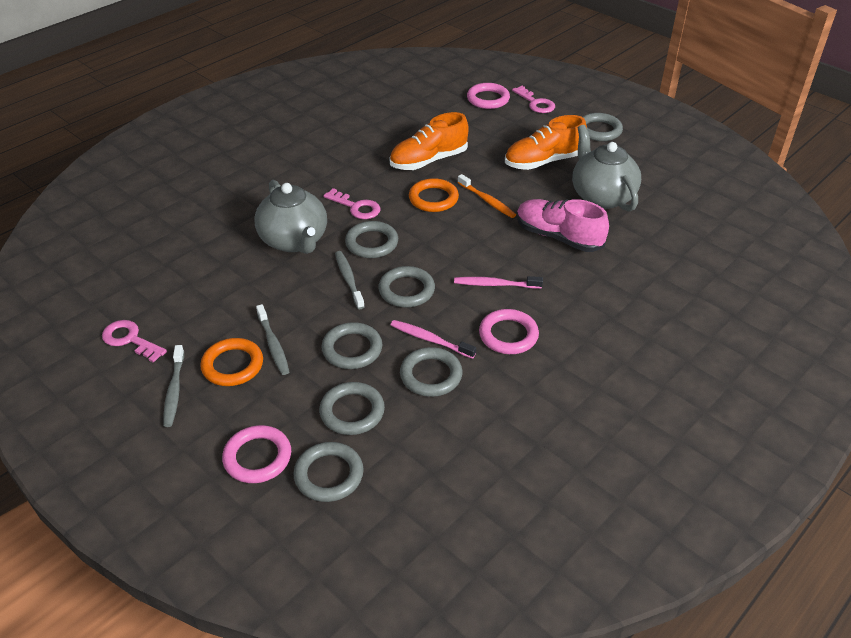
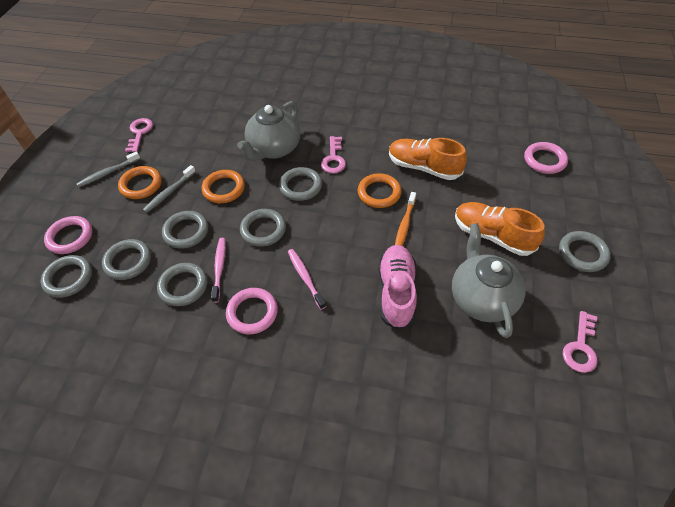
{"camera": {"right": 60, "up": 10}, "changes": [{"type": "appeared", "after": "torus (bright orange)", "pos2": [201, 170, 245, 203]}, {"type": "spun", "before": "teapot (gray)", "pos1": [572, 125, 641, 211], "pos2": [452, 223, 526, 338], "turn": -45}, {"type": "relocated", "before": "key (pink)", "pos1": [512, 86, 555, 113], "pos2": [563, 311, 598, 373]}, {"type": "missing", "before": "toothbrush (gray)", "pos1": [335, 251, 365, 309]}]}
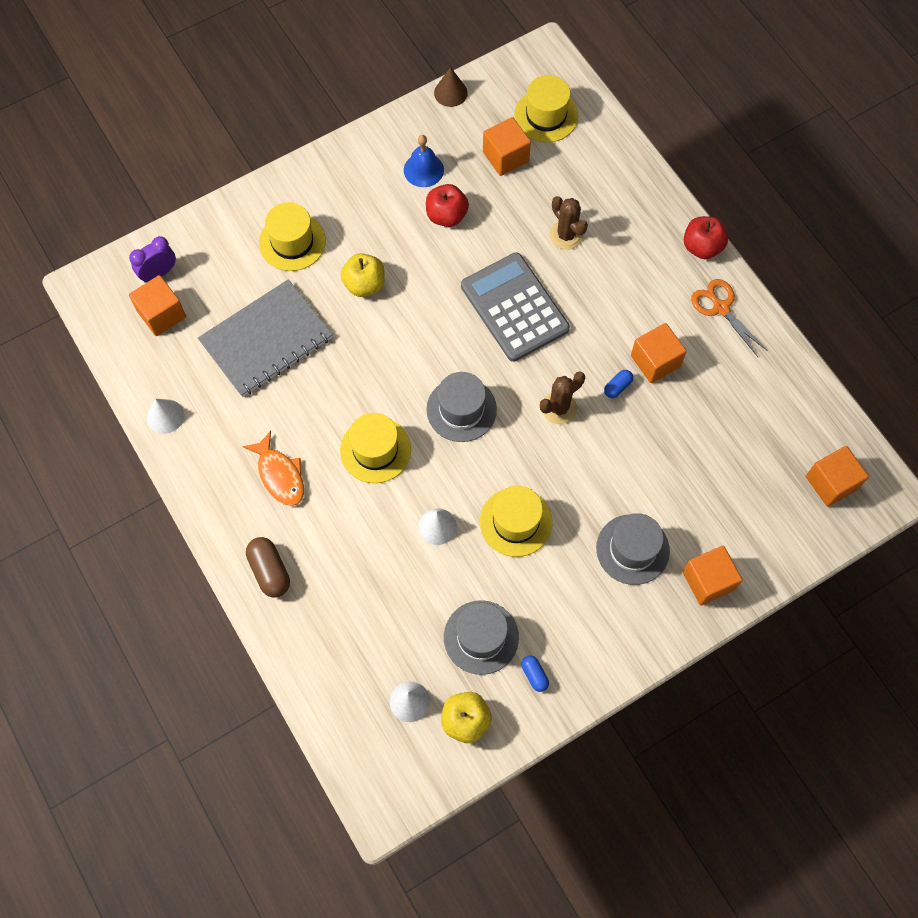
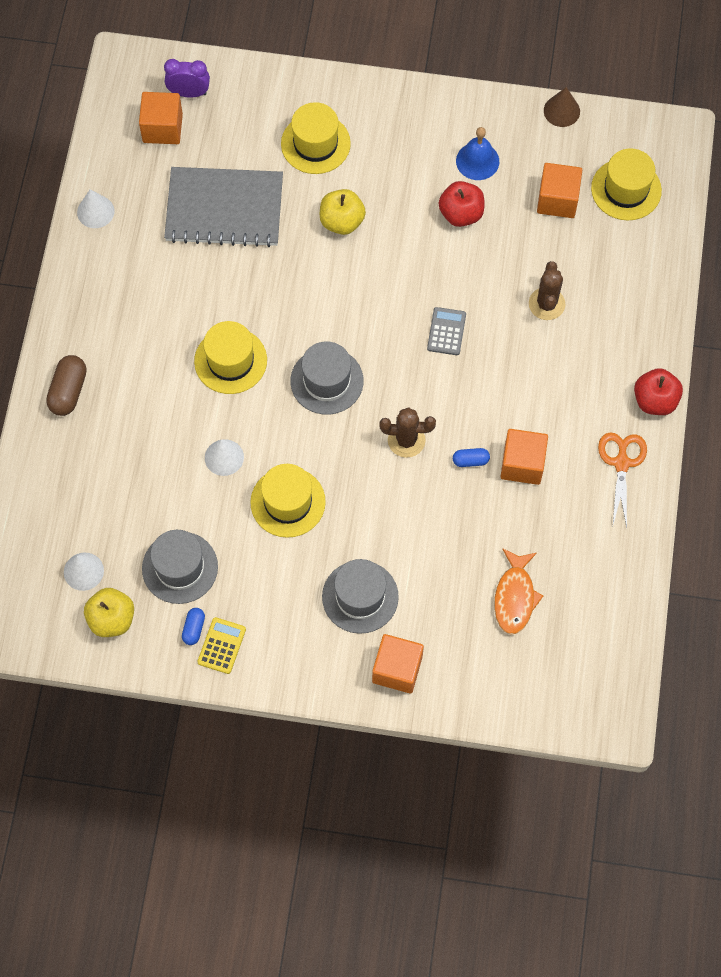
{"camera": {"right": 40, "up": 0}, "changes": [{"type": "appeared", "after": "pocket calculator (bright yellow)", "pos2": [197, 617, 246, 674]}, {"type": "size", "before": "pocket calculator (gray)", "pos1": [461, 252, 570, 362], "pos2": [427, 307, 466, 355], "scale": 0.44}, {"type": "relocated", "before": "toy fish (bright orange)", "pos1": [242, 431, 304, 506], "pos2": [494, 548, 543, 635]}, {"type": "missing", "before": "solid cube (bright orange)", "pos1": [806, 446, 869, 507]}]}
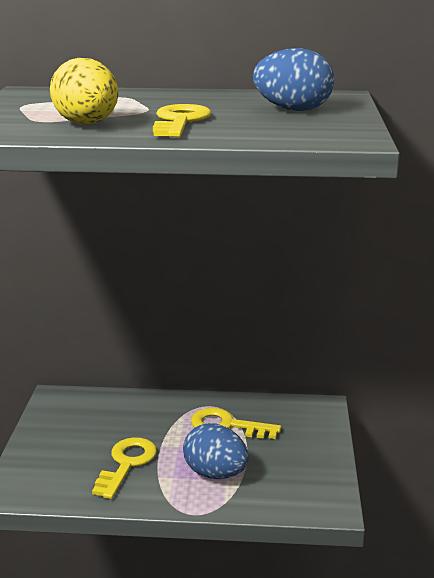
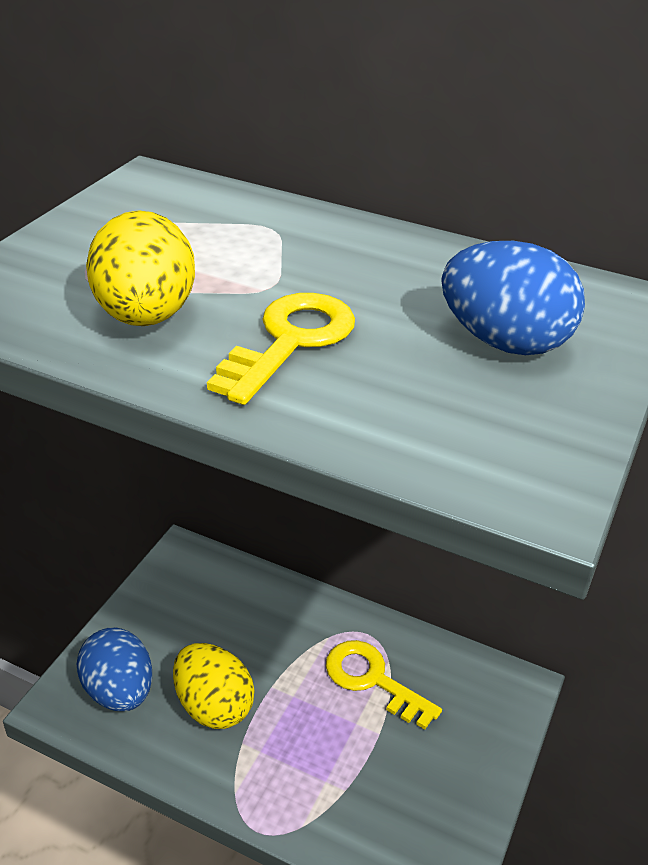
{"camera": {"right": 20, "up": 15}, "changes": [{"type": "relocated", "before": "egg (blue)", "pos1": [183, 423, 249, 479], "pos2": [77, 627, 152, 711]}, {"type": "exchanged", "before": "key (bright yellow)", "after": "egg (bright yellow)", "pos1": [92, 437, 157, 499], "pos2": [173, 643, 255, 729]}]}
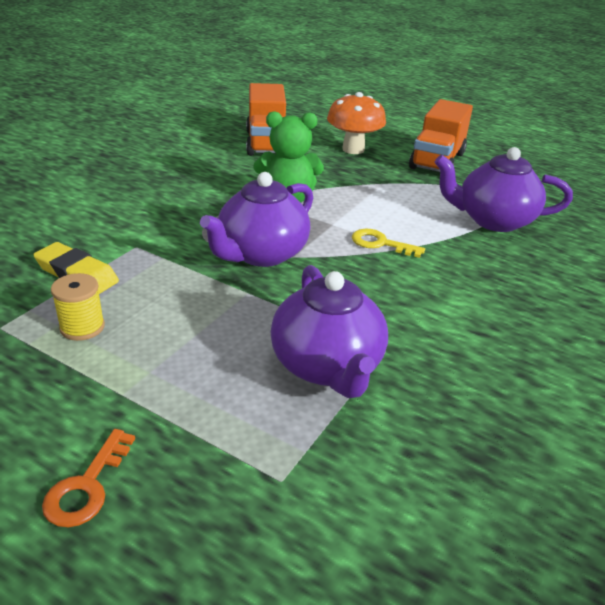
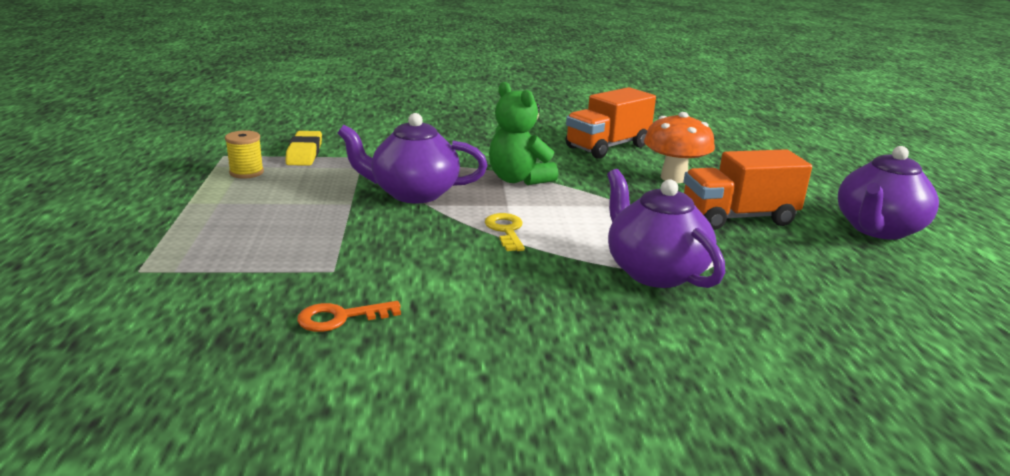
{"camera": {"right": 55, "up": -10}, "changes": [{"type": "relocated", "before": "key (bright orange)", "pos1": [42, 429, 135, 527], "pos2": [297, 301, 401, 332]}, {"type": "relocated", "before": "teapot (violet)", "pos1": [270, 265, 388, 398], "pos2": [838, 146, 939, 240]}]}
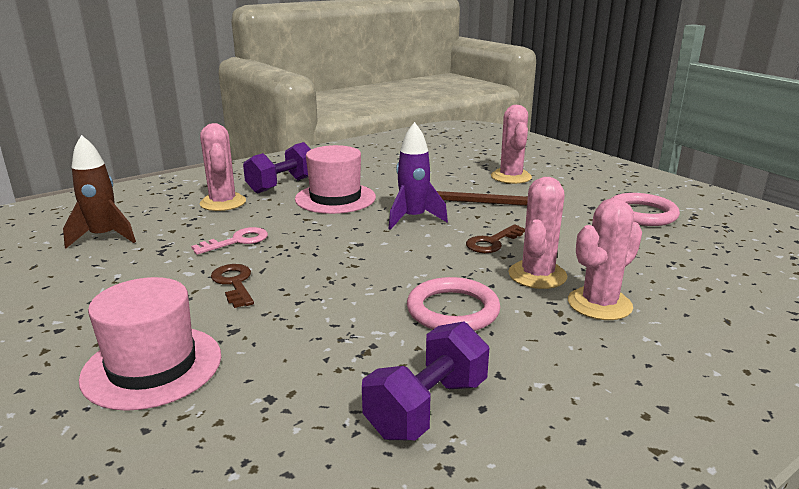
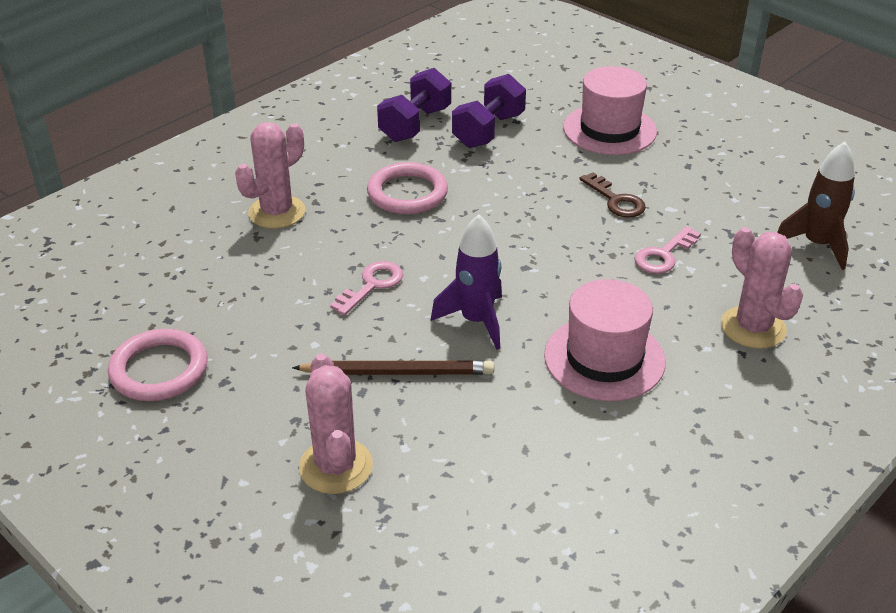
{"camera": {"right": 170, "up": 15}, "changes": [{"type": "colour", "before": "key (brown)", "after": "key (pink)", "pos1": [466, 224, 525, 253], "pos2": [330, 261, 403, 316]}, {"type": "relocated", "before": "free weight (violet)", "pos1": [243, 142, 311, 194], "pos2": [452, 74, 526, 148]}, {"type": "missing", "before": "cactus (pink)", "pos1": [508, 177, 567, 289]}]}
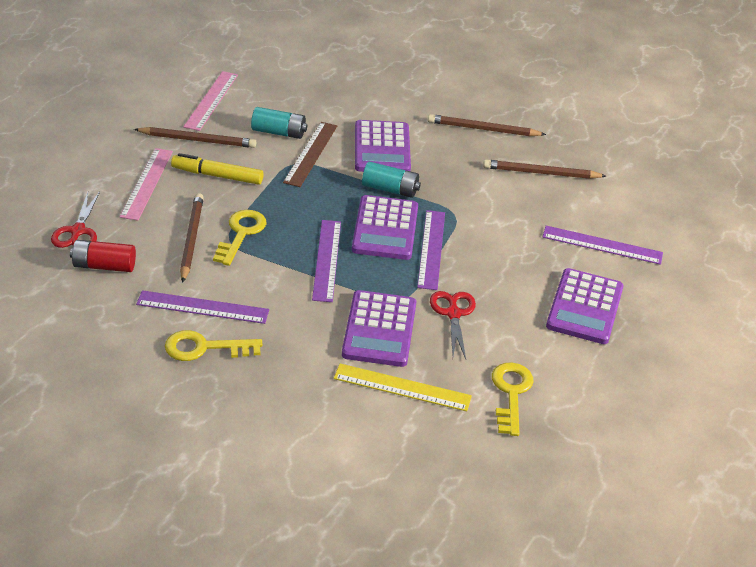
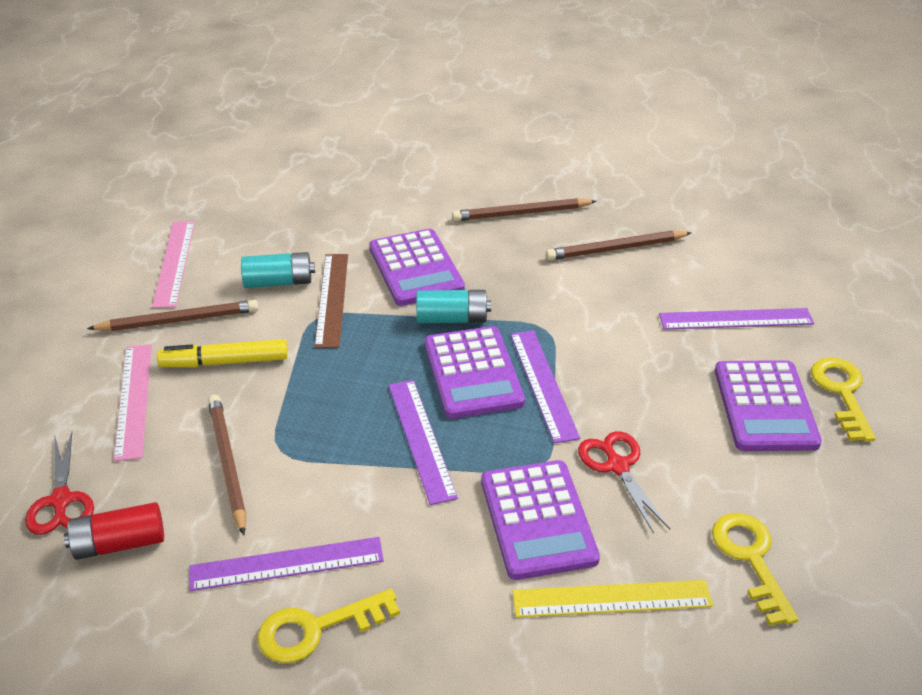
{"camera": {"right": -15, "up": 0}, "changes": [{"type": "relocated", "before": "key (bright yellow)", "pos1": [213, 210, 266, 266], "pos2": [811, 358, 876, 442]}]}
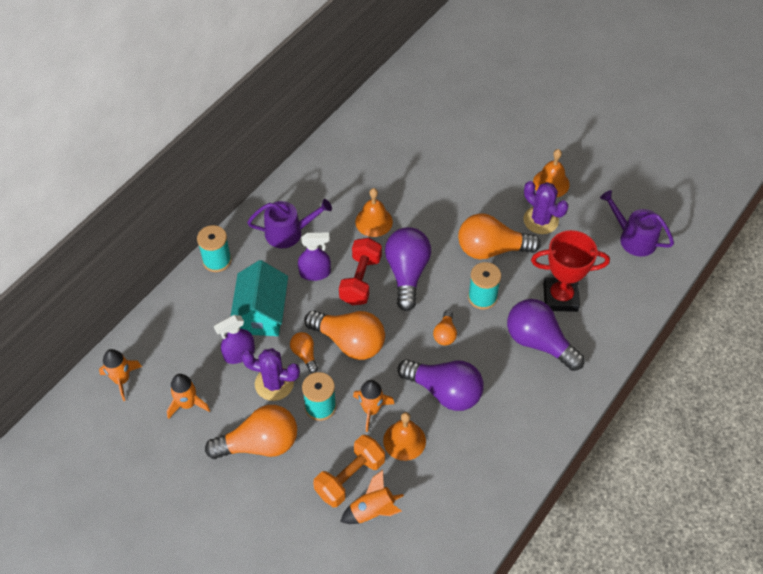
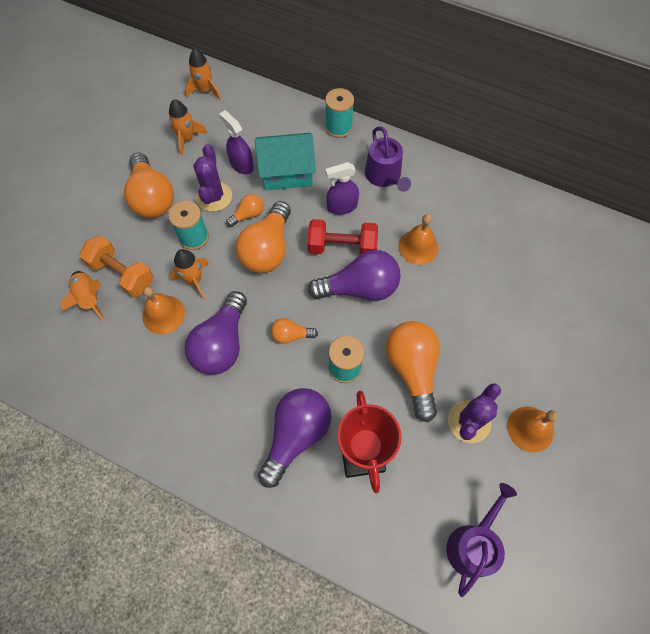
{"camera": {"right": 80, "up": 10}, "changes": [{"type": "spun", "before": "sprayer (violet)", "pos1": [298, 233, 331, 281], "pos2": [325, 162, 359, 215], "turn": 90}]}
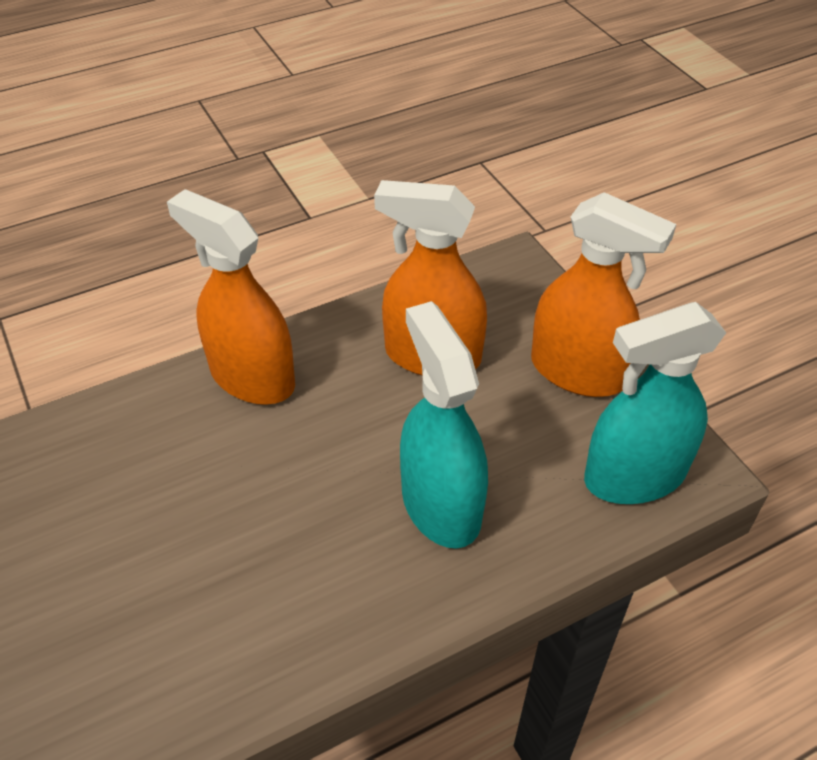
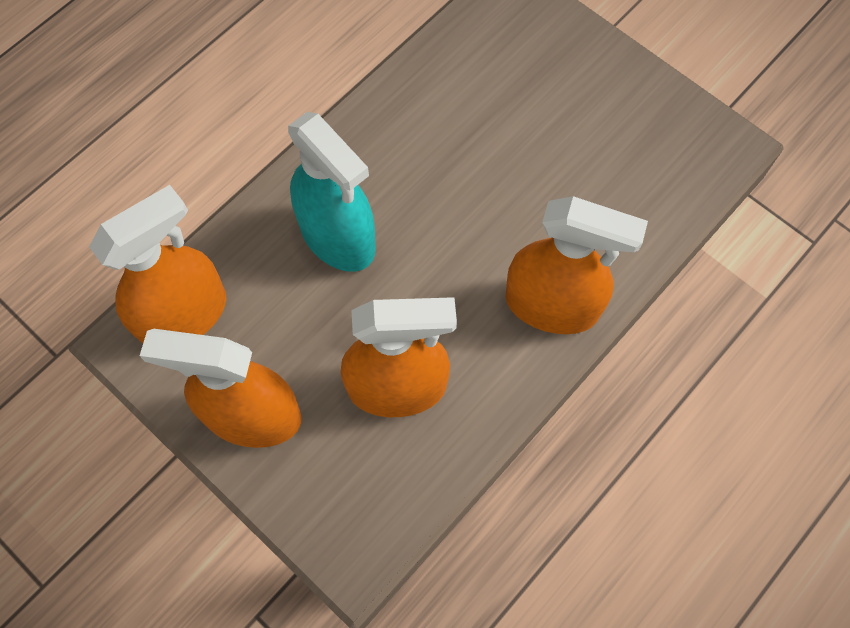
{"camera": {"right": 160, "up": 20}, "changes": [{"type": "colour", "before": "sprayer (teal)", "after": "sprayer (bright orange)", "pos1": [584, 302, 726, 504], "pos2": [89, 185, 227, 344]}]}
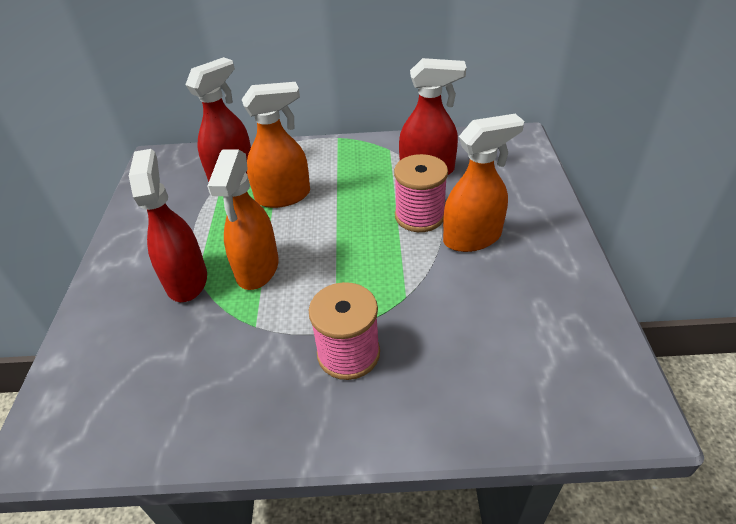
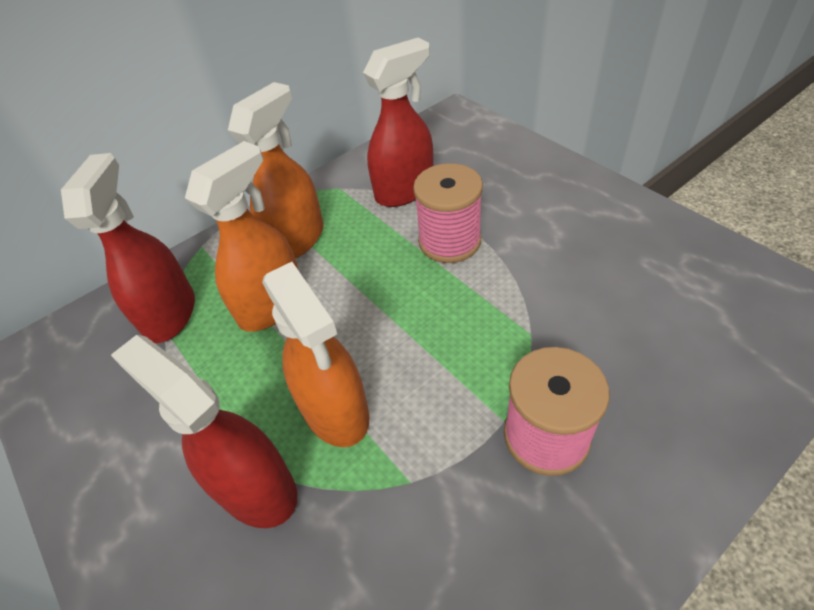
{"camera": {"right": -35, "up": 5}, "changes": [{"type": "relocated", "before": "sprayer (bright orange)", "pos1": [443, 114, 524, 252], "pos2": [228, 82, 323, 258]}]}
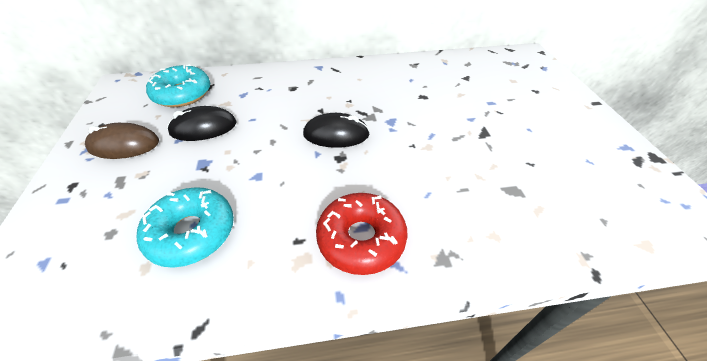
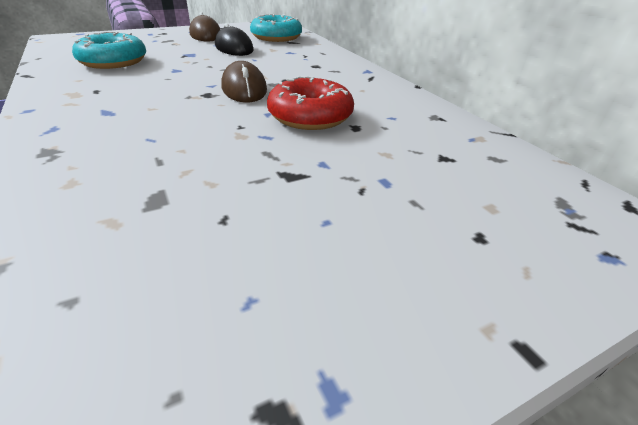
{"camera": {"right": 70, "up": -10}, "changes": [{"type": "colour", "before": "PC mouse (jet-black)", "after": "PC mouse (brown)", "pos1": [303, 113, 370, 148], "pos2": [221, 61, 267, 102]}, {"type": "relocated", "before": "doughnut (scarlet)", "pos1": [316, 193, 407, 275], "pos2": [267, 76, 354, 130]}]}
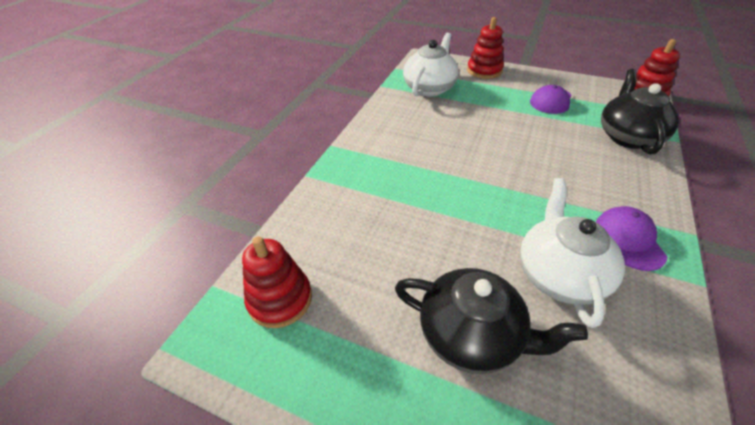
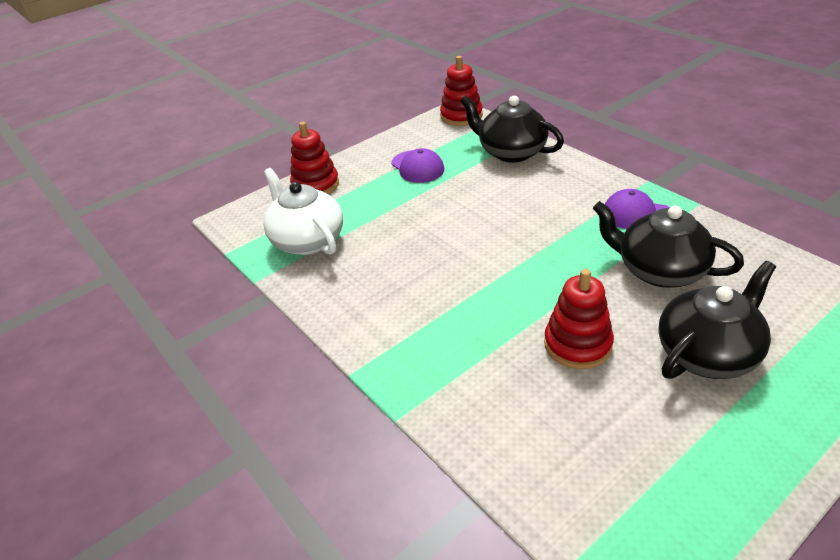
{"camera": {"right": -60, "up": -5}, "changes": [{"type": "relocated", "before": "stacking toy (scarlet)", "pos1": [242, 236, 312, 328], "pos2": [544, 269, 614, 369]}, {"type": "colour", "before": "teapot (snow-white)", "after": "teapot (jet-black)", "pos1": [520, 178, 625, 328], "pos2": [593, 201, 744, 288]}]}
